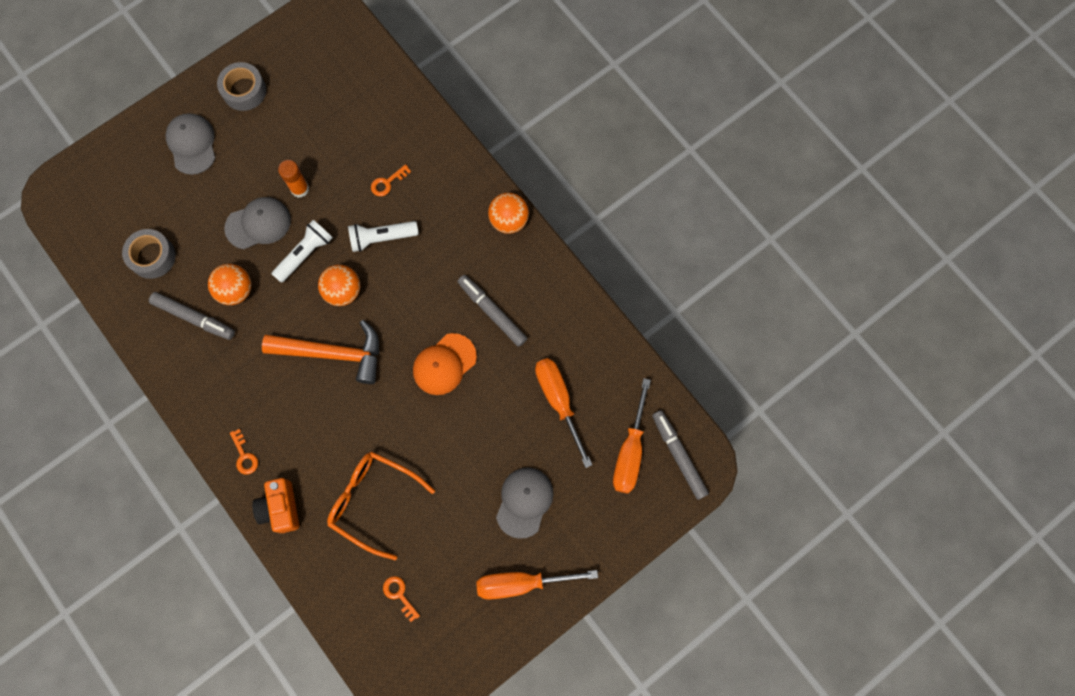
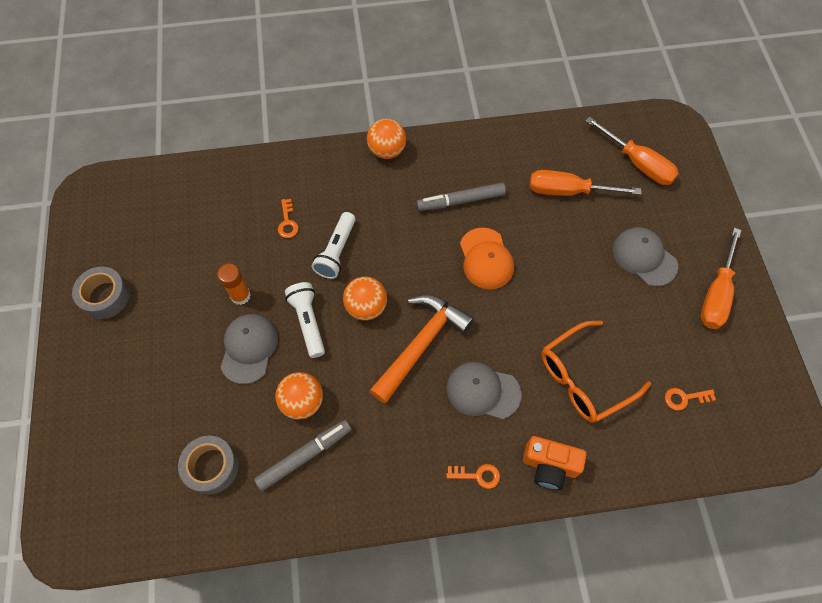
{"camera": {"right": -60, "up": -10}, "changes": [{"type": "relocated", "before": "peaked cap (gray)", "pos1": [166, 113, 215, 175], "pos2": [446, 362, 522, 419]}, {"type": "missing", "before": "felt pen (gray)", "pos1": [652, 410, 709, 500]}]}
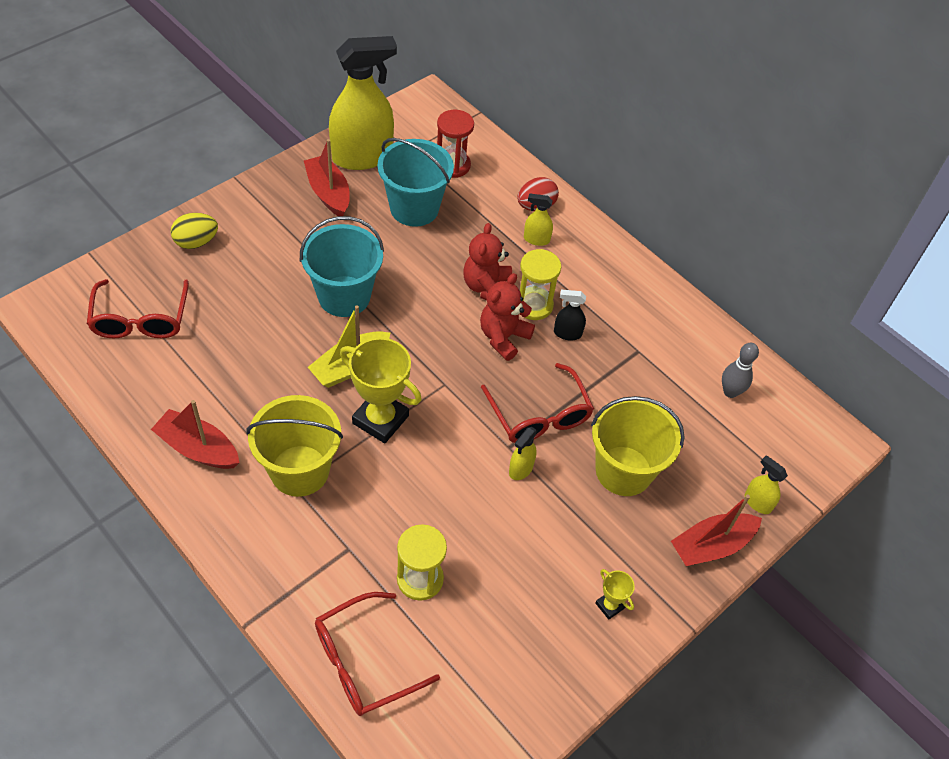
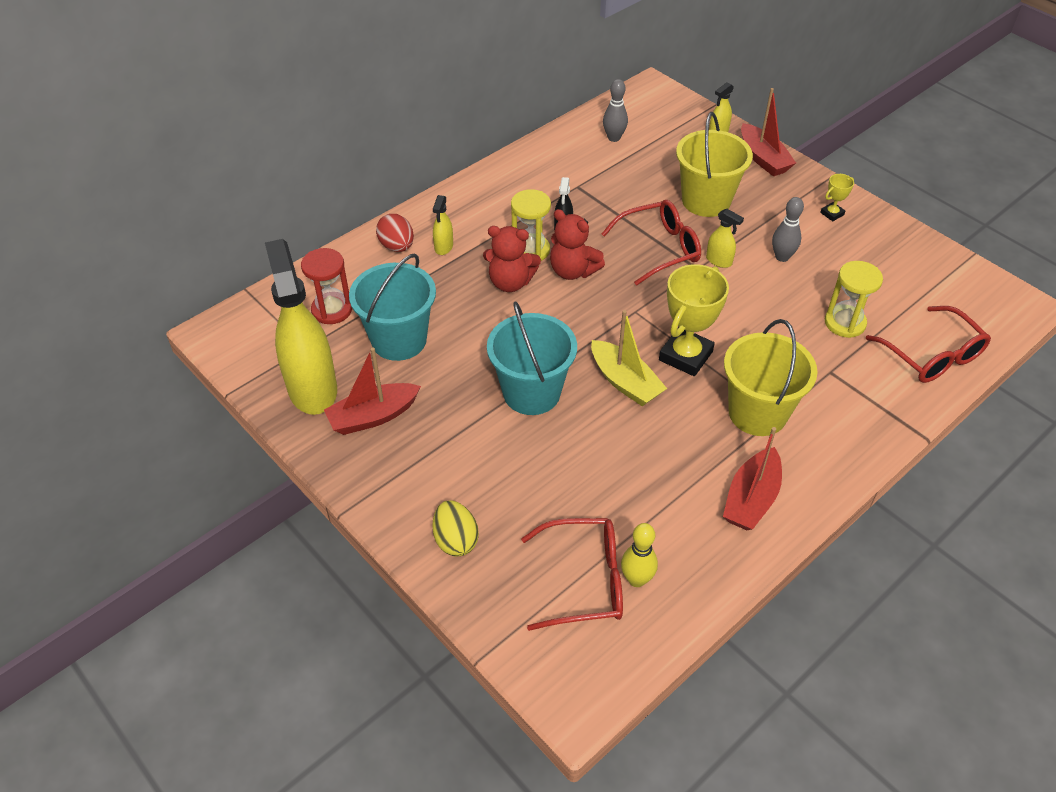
{"camera": {"right": -85, "up": -5}, "changes": [{"type": "appeared", "after": "bowling pin (bright yellow)", "pos2": [621, 523, 658, 587]}, {"type": "appeared", "after": "bowling pin (gray)", "pos2": [772, 197, 804, 262]}]}
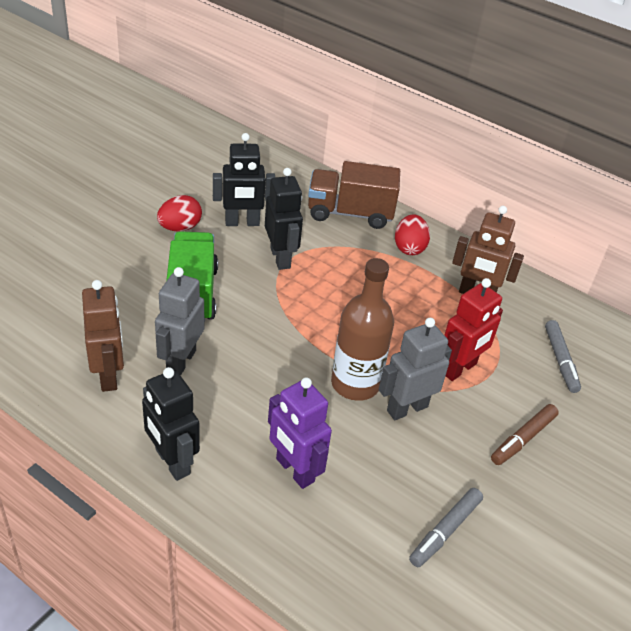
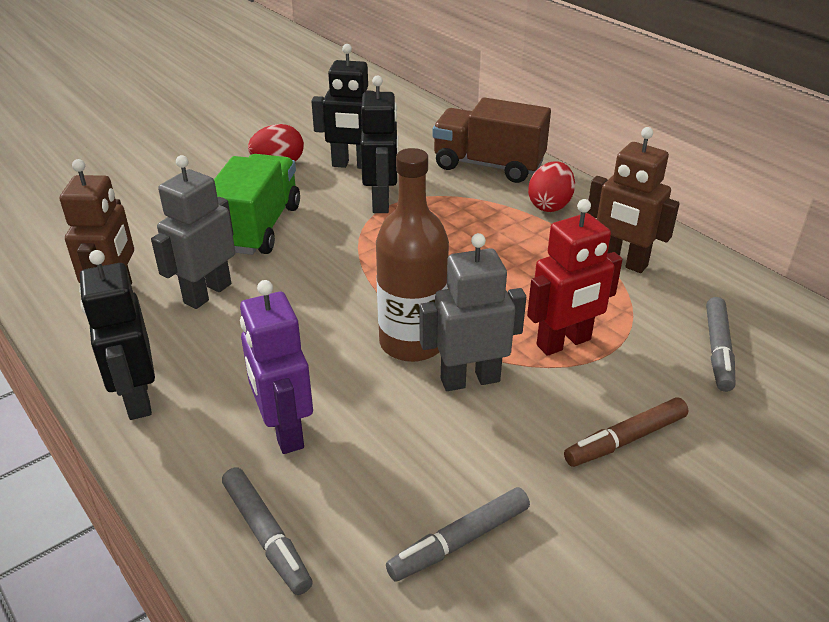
{"camera": {"right": 20, "up": -5}, "changes": [{"type": "appeared", "after": "felt pen (gray)", "pos2": [222, 467, 313, 595]}]}
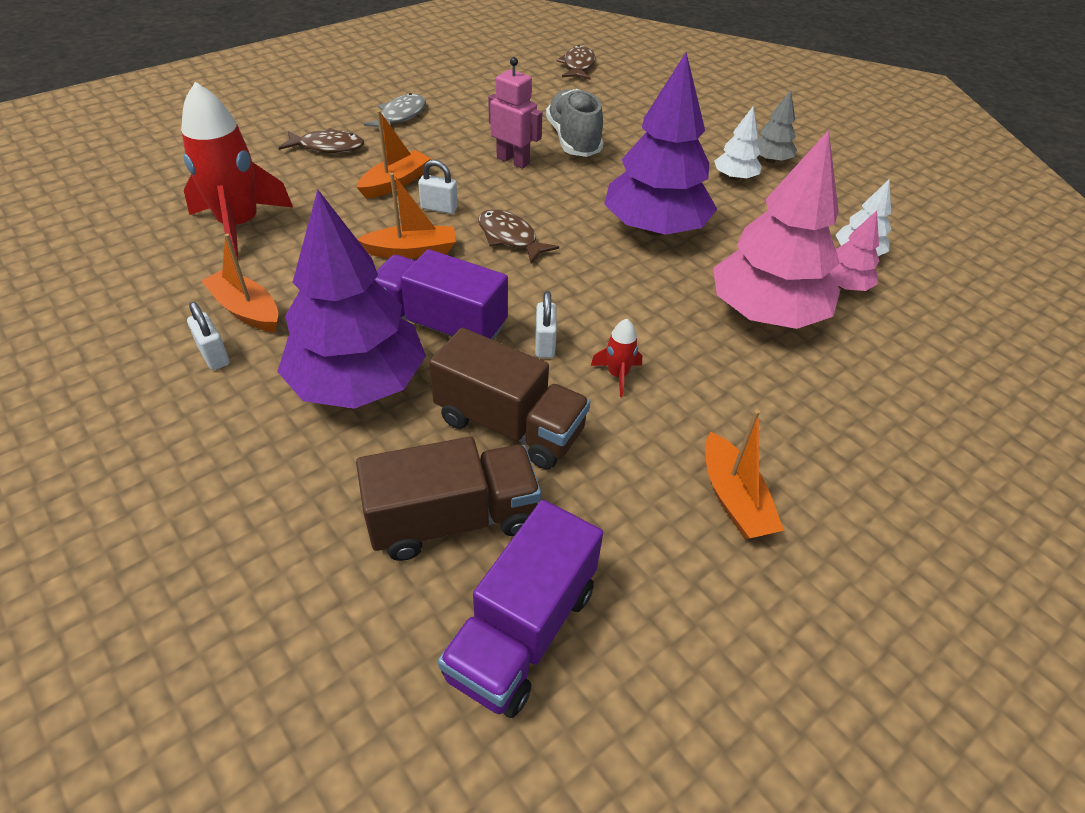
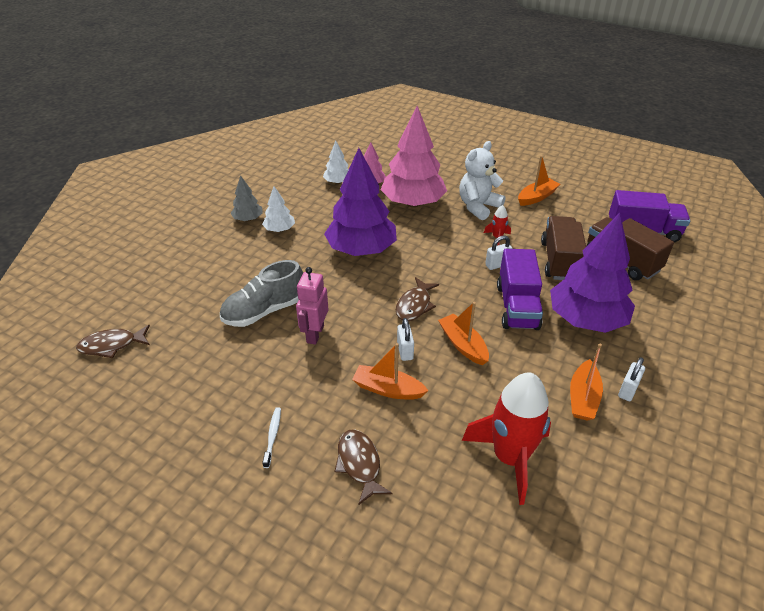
{"camera": {"right": -110, "up": -5}, "changes": [{"type": "exchanged", "before": "toy fish (gray)", "after": "toothbrush (snow-white)", "pos1": [364, 93, 426, 127], "pos2": [262, 407, 281, 468]}, {"type": "appeared", "after": "stuffed bear (snow-white)", "pos2": [459, 141, 506, 220]}]}
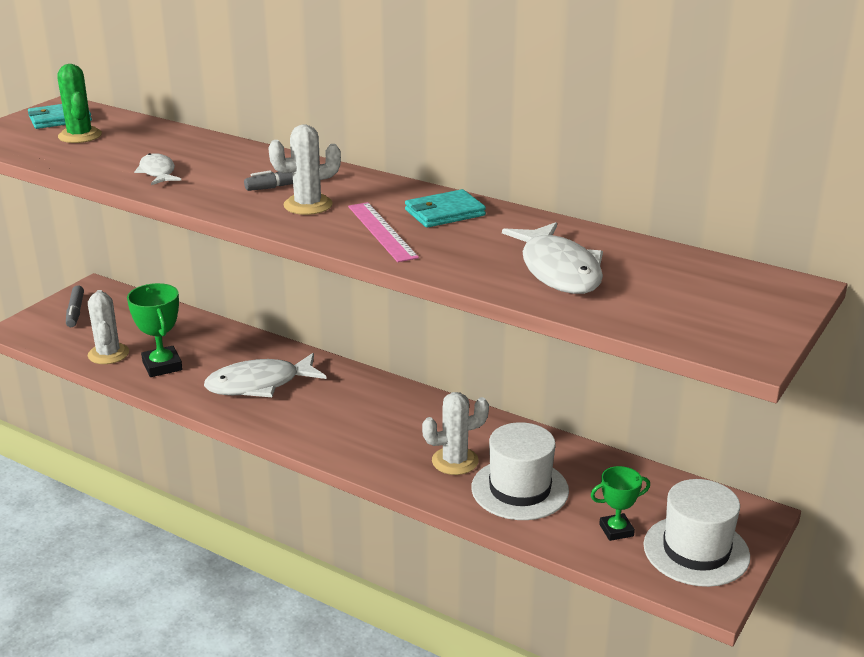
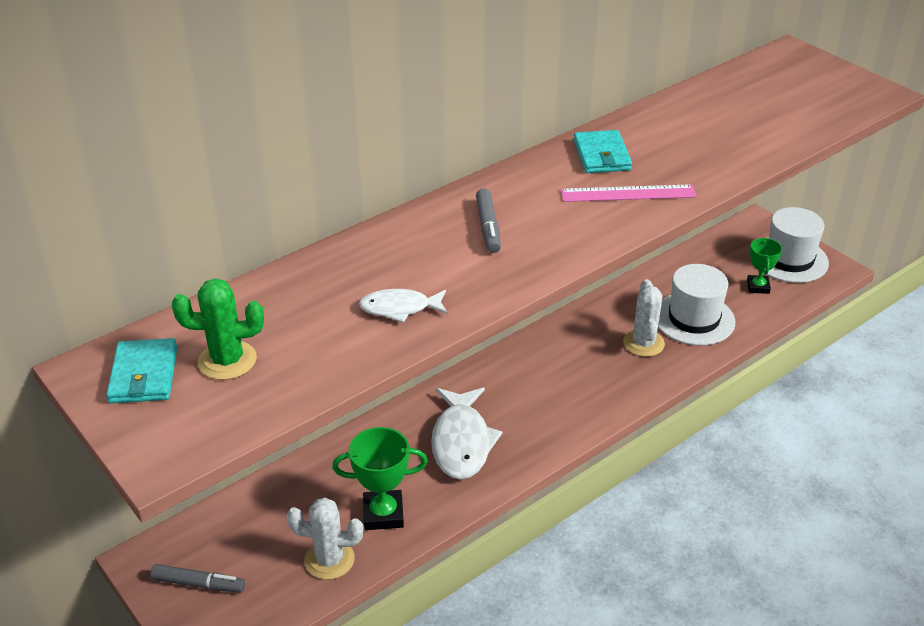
{"camera": {"right": -70, "up": 10}, "changes": [{"type": "missing", "before": "cactus (snow-white)", "pos1": [268, 124, 341, 215]}, {"type": "missing", "before": "toy fish (snow-white)", "pos1": [502, 222, 603, 294]}]}
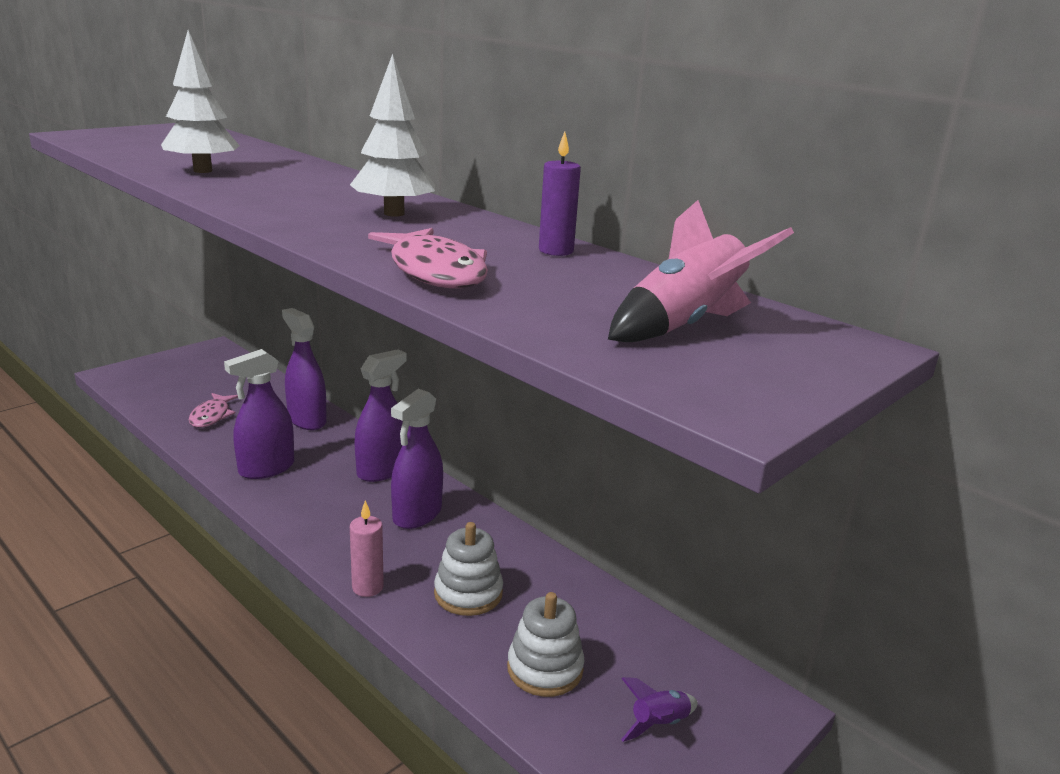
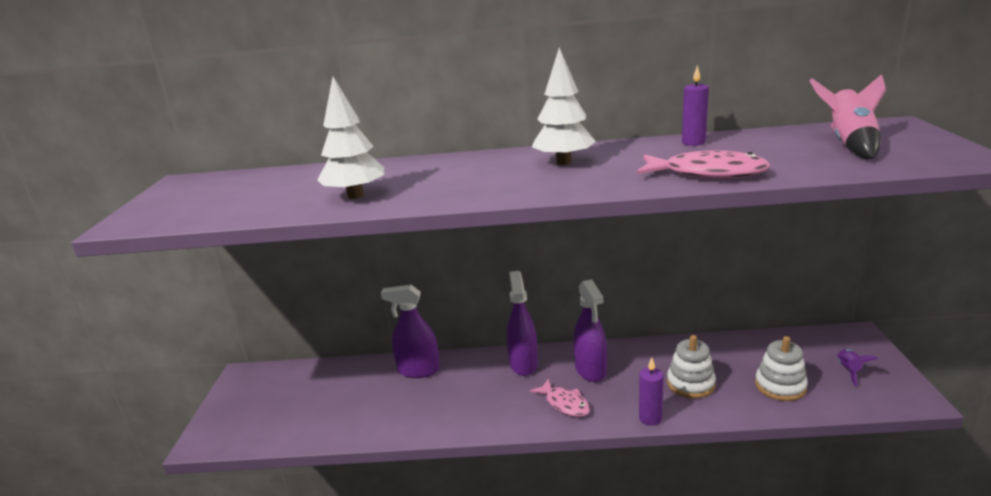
{"camera": {"right": -40, "up": 0}, "changes": [{"type": "relocated", "before": "toy fish (pink)", "pos1": [189, 393, 238, 428], "pos2": [530, 379, 590, 417]}, {"type": "colour", "before": "candle (pink)", "after": "candle (violet)", "pos1": [350, 500, 384, 597], "pos2": [639, 357, 664, 426]}, {"type": "missing", "before": "sprayer (violet)", "pos1": [224, 349, 294, 479]}]}
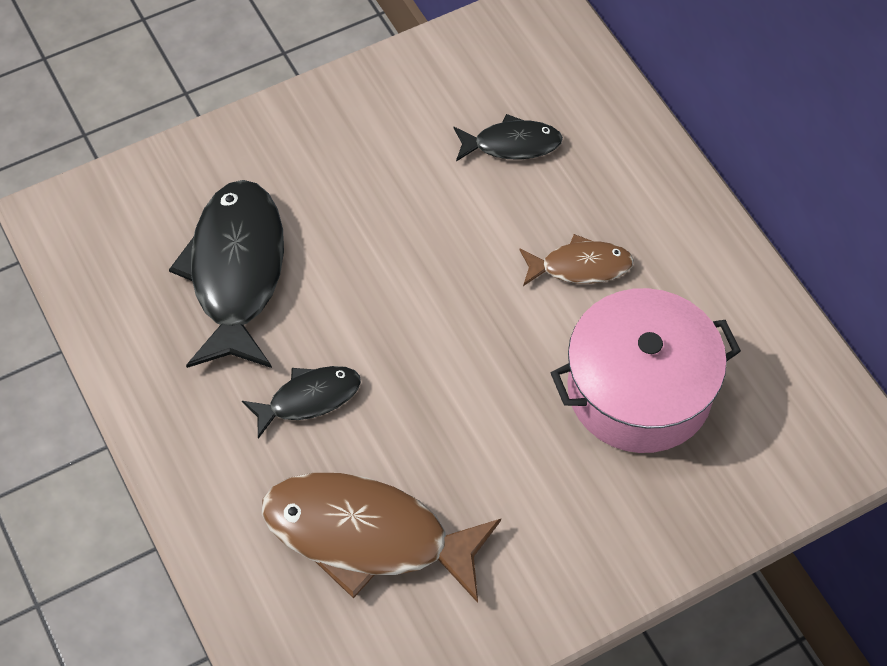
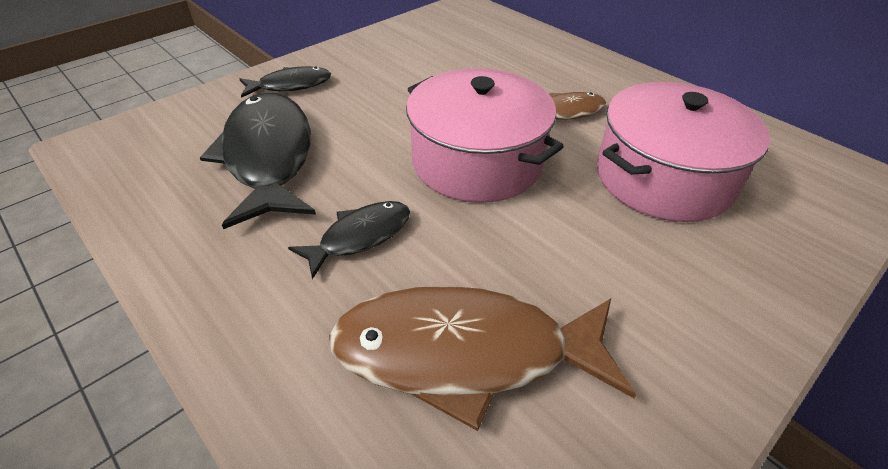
{"camera": {"right": -15, "up": -15}, "changes": [{"type": "relocated", "before": "toy fish (jet-black)", "pos1": [454, 114, 563, 161], "pos2": [240, 66, 331, 98]}, {"type": "appeared", "after": "stockpot (pink)", "pos2": [406, 68, 564, 203]}]}
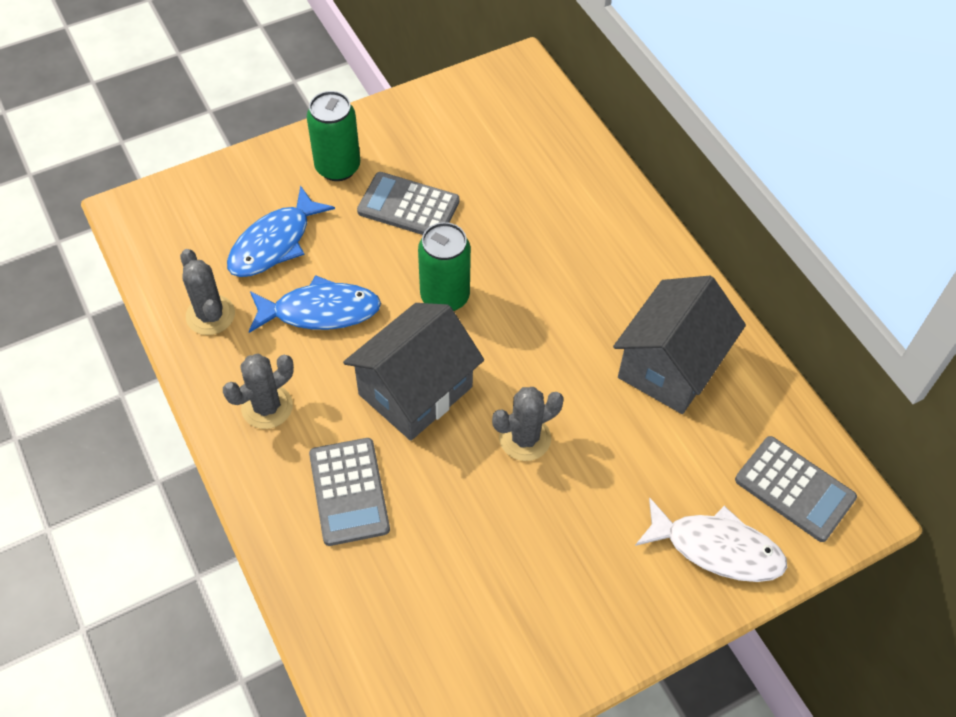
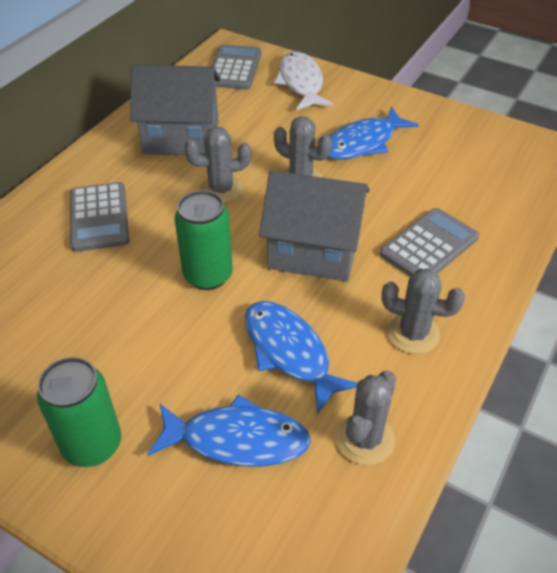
{"camera": {"right": -120, "up": -10}, "changes": [{"type": "relocated", "before": "pocket calculator (gray)", "pos1": [357, 172, 459, 235], "pos2": [70, 182, 129, 252]}, {"type": "appeared", "after": "cactus (gray)", "pos2": [184, 126, 251, 203]}, {"type": "appeared", "after": "toy fish (blue)", "pos2": [328, 107, 419, 160]}]}
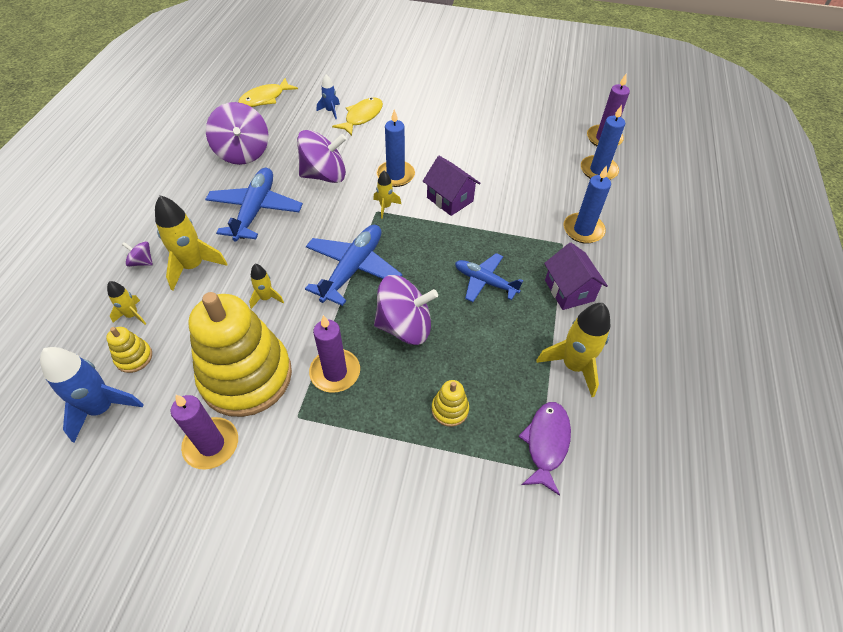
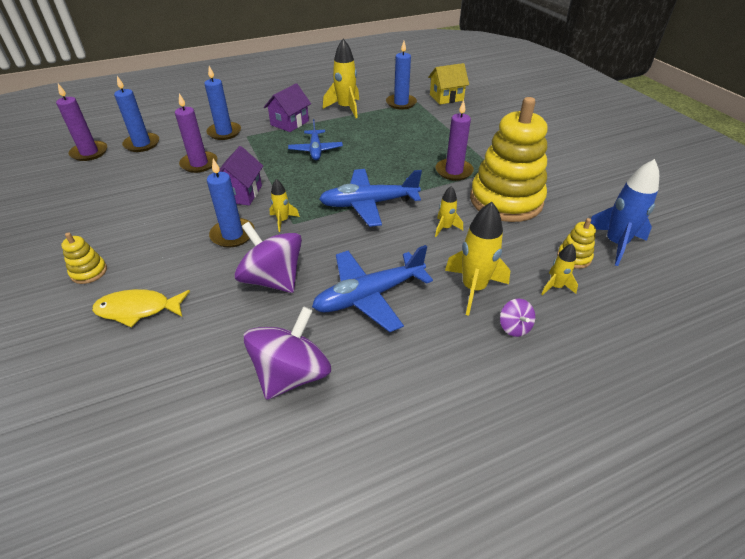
{"camera": {"right": -125, "up": -10}, "changes": [{"type": "relocated", "before": "stacking toy (bright yellow)", "pos1": [432, 380, 469, 427], "pos2": [61, 232, 107, 284]}, {"type": "relocated", "before": "candle (violet)", "pos1": [171, 395, 238, 470], "pos2": [175, 93, 217, 173]}, {"type": "exchanged", "before": "toy fish (violet)", "after": "candle (blue)", "pos1": [518, 402, 571, 496], "pos2": [386, 41, 417, 110]}, {"type": "appeared", "after": "toy house (bright yellow)", "pos2": [428, 63, 469, 104]}, {"type": "missing", "before": "toy fish (bright yellow)", "pos1": [238, 78, 298, 107]}, {"type": "missing", "before": "spaceship (blue)", "pos1": [317, 75, 340, 119]}, {"type": "missing", "before": "toy top (violet)", "pos1": [374, 275, 438, 345]}]}
